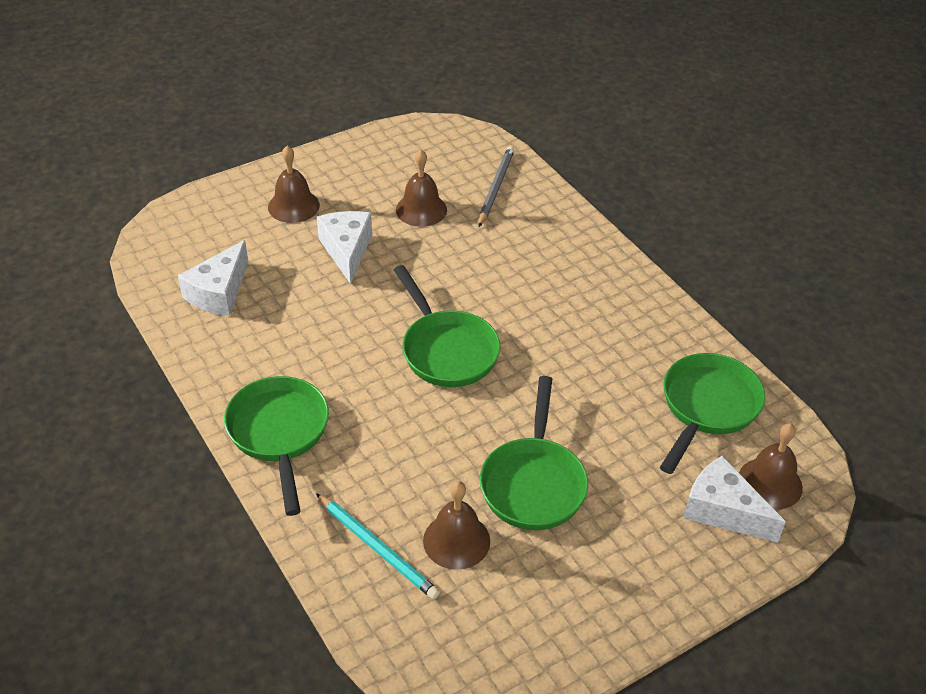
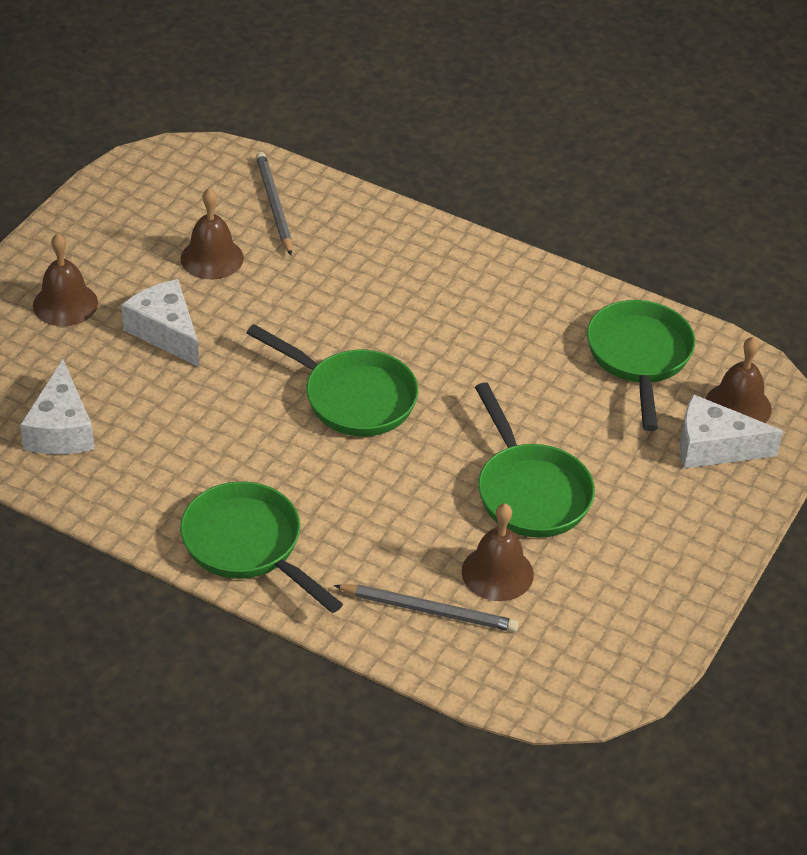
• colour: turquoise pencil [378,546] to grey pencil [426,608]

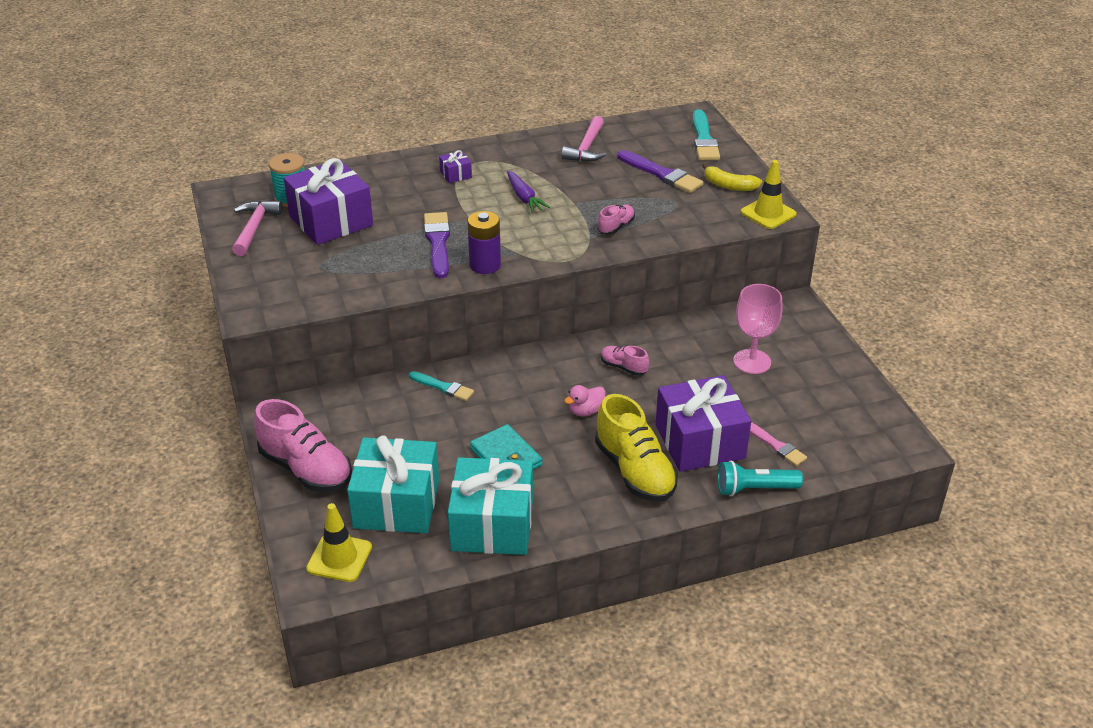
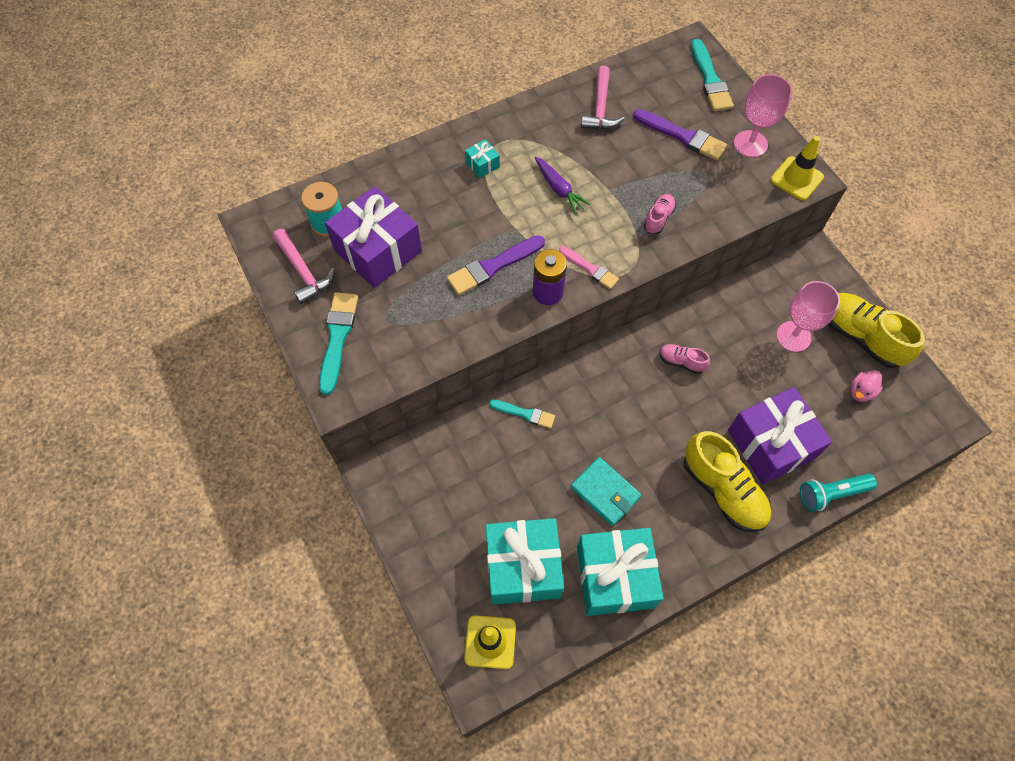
• colour: purple gift [455,166] to turquoise gift [482,158]
• exchanged: yellow banana [732,177] to pink goblet [763,115]
• spun: pink hammer [257,228] = [304,266] 150 degrees clockwise
• spun: purple brush [437,245] = [496,265] 105 degrees counterclockwise
• relocated: pink duck [584,400] to [866,386]
• missing: pink shoe [303,445]
• relocated: pink brush [778,444] to [589,267]
• appeared: turquoise brush [338,343]
• appeared: yellow shoe [876,330]

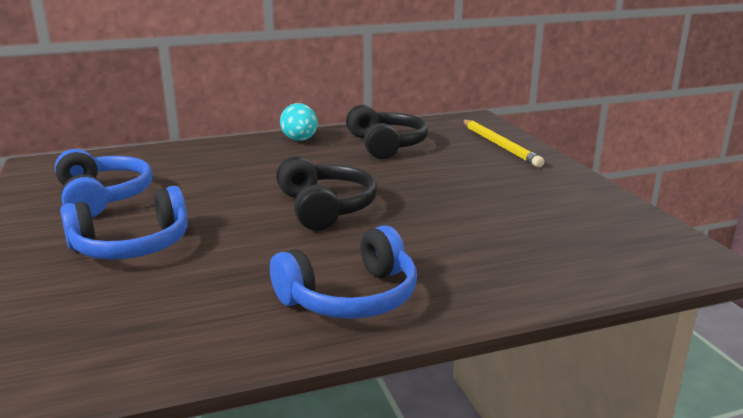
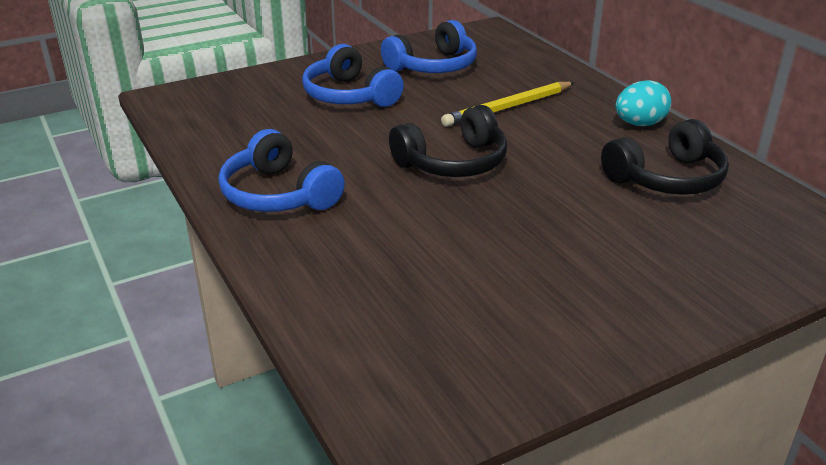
• relocated: yellow pencil [503,143] to [508,104]

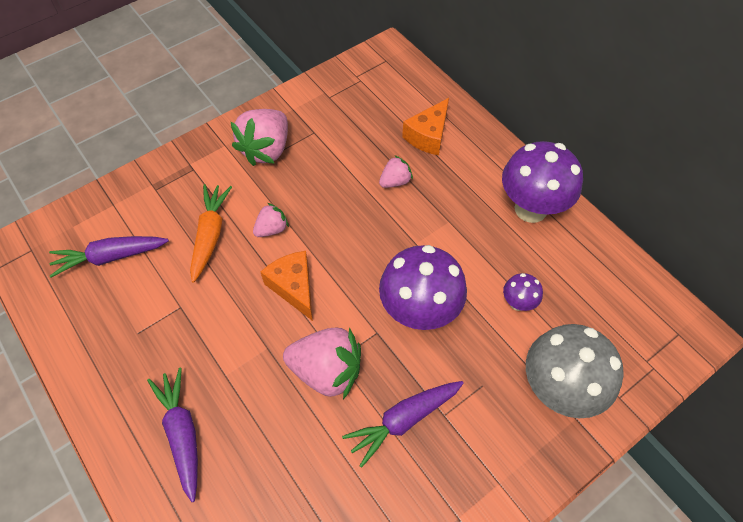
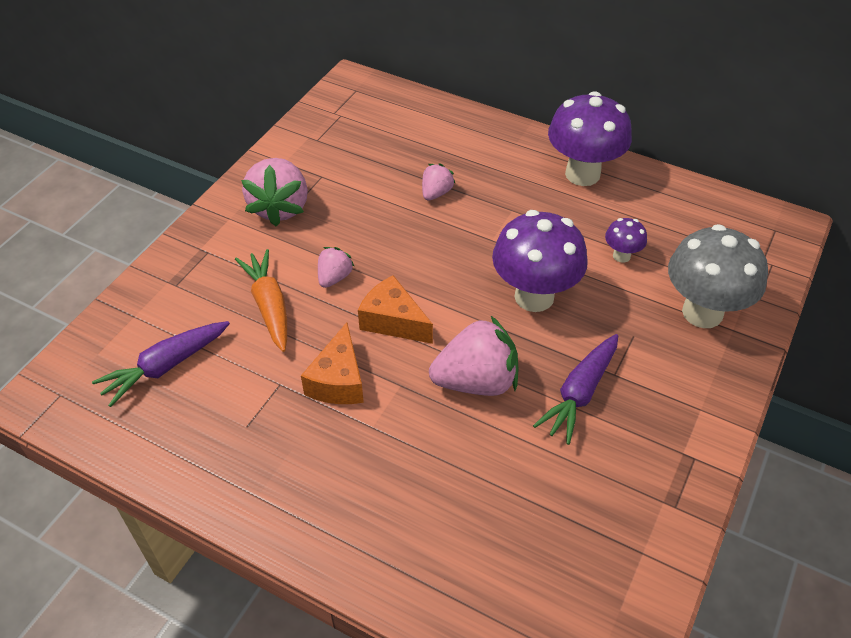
• relocated: orange cheese [425,126] to [332,363]
• missing: purple carrot [172,435]

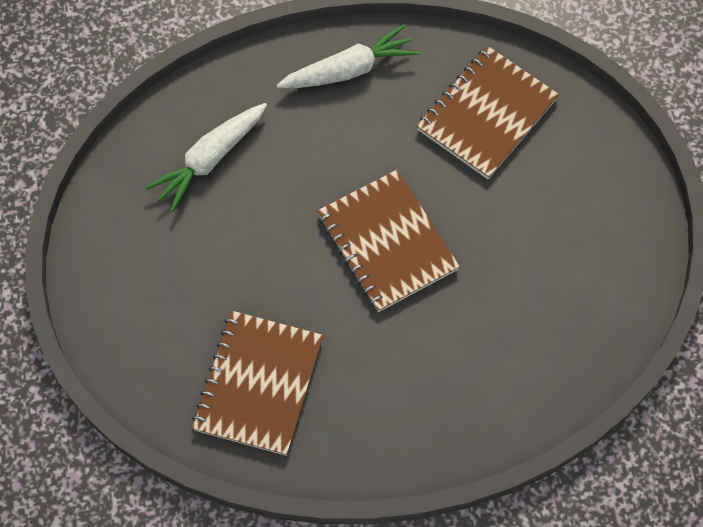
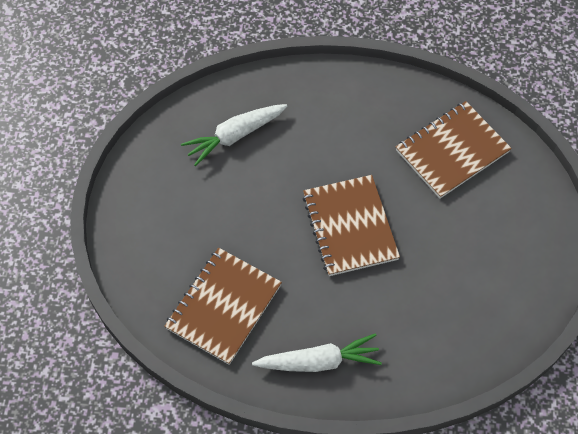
• relocated: white carrot [347,56] to [317,353]

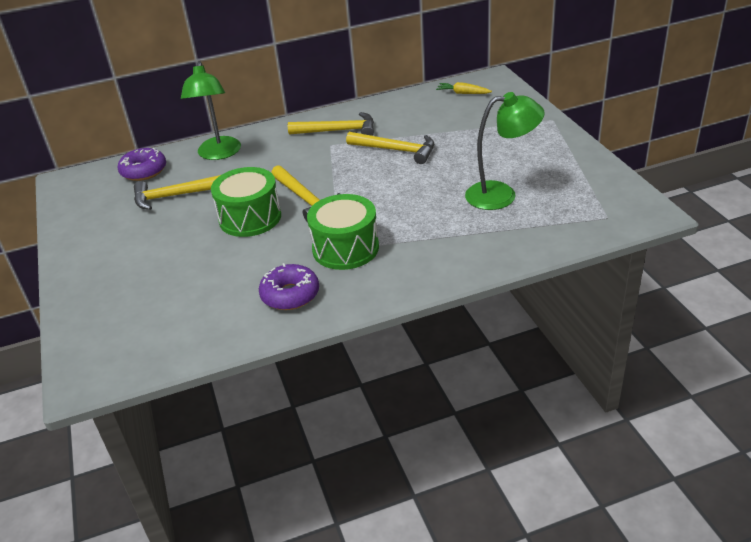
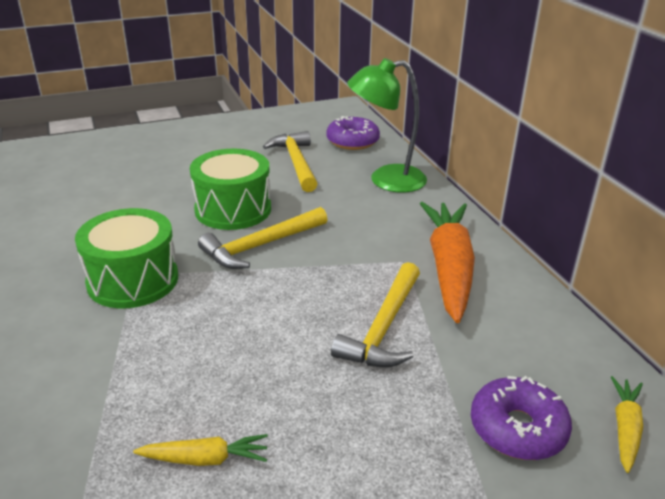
• exchanged: green lamp [505,151] to yellow carrot [200,450]
• exchanged: yellow hammer [331,124] to orange carrot [447,262]
• relocated: purple donut [289,286] to [521,418]

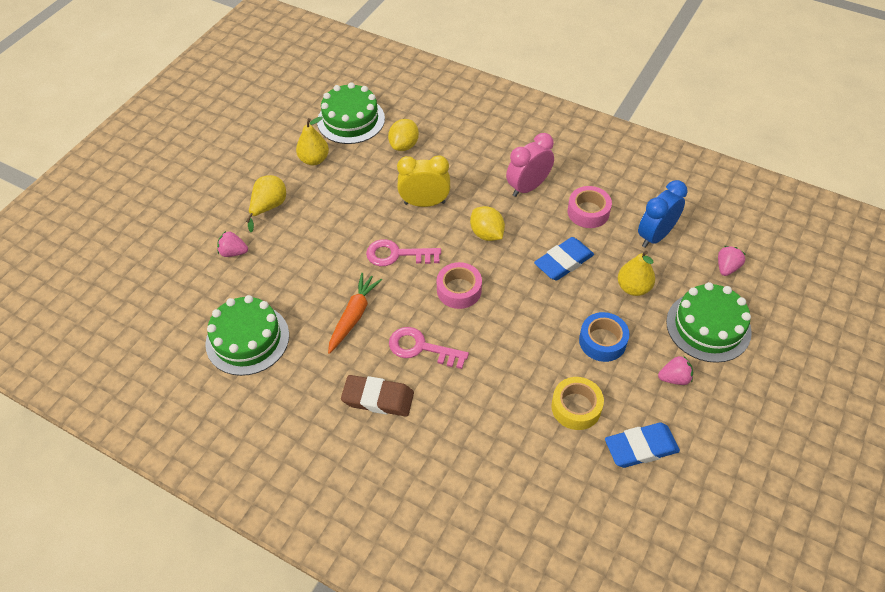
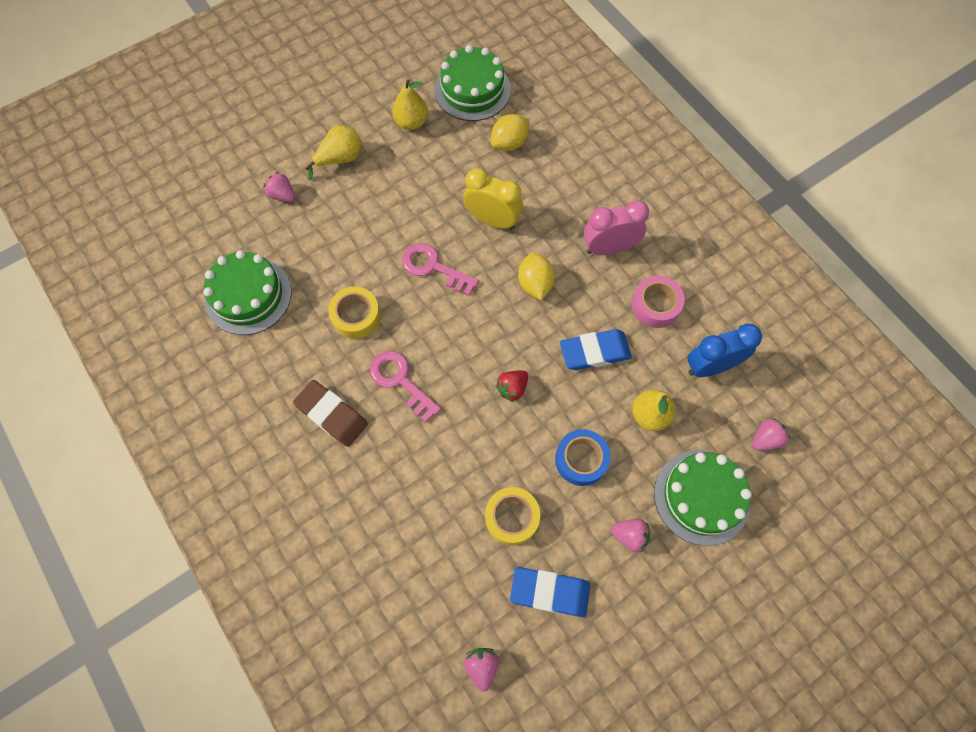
• missing: pink tape [459,285]
• exchanged: orange carrot [355,313] to yellow tape [354,312]
• appeared: red strawberry [511,386]
• appeared: pink strawberry [481,670]

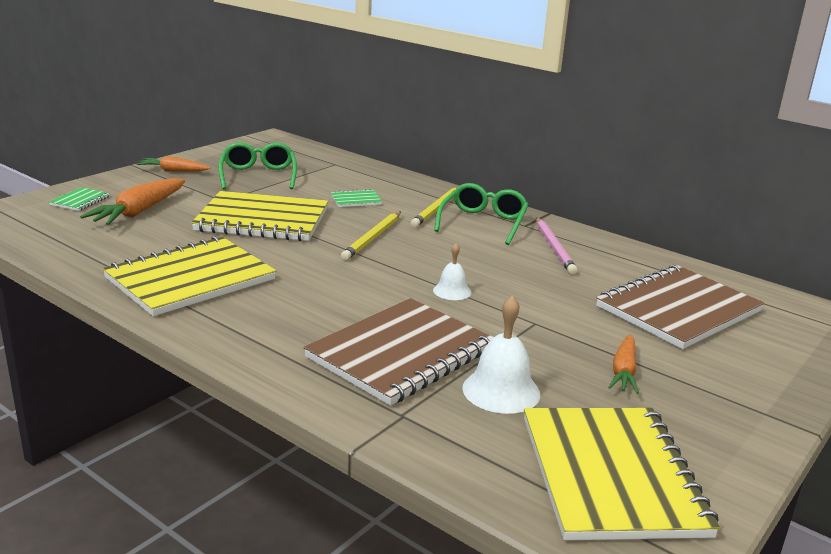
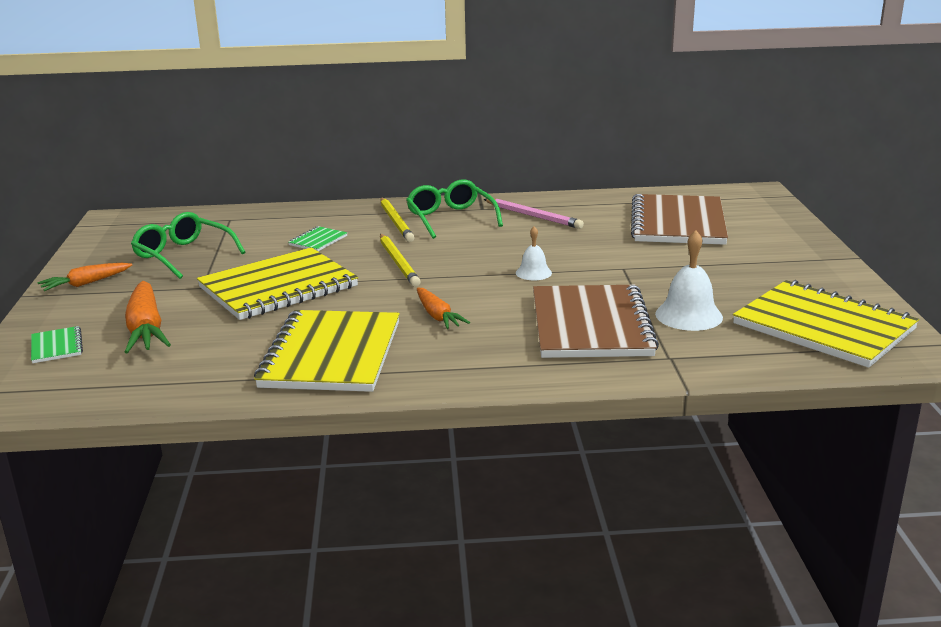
• relocated: orange carrot [623,364] to [443,308]

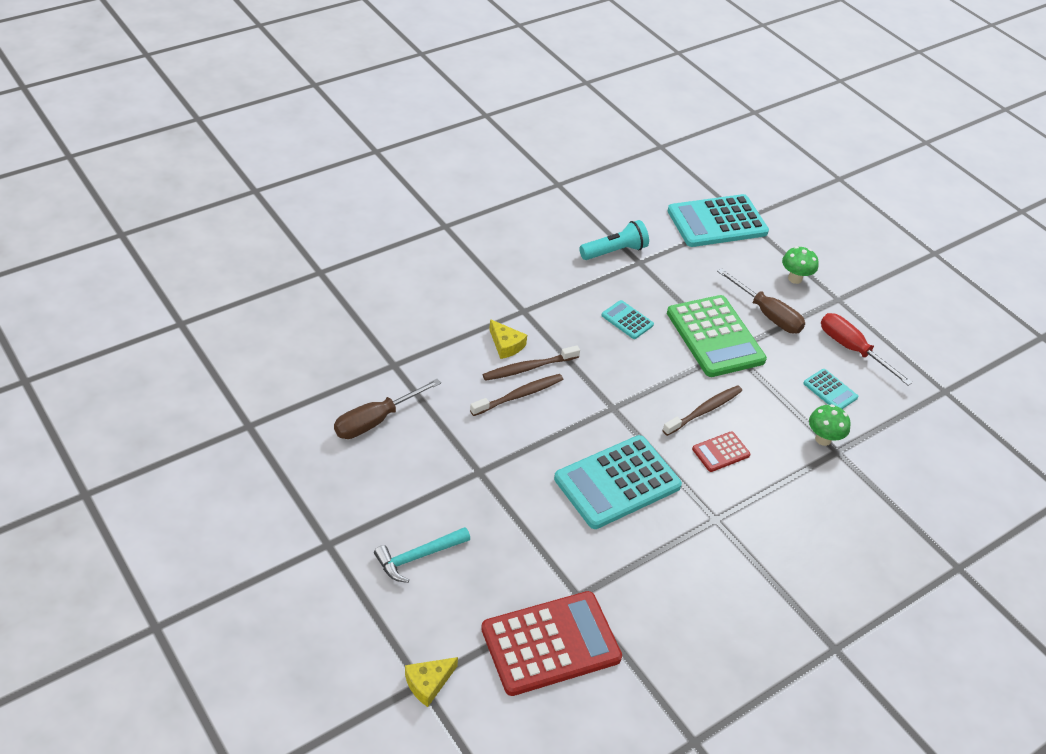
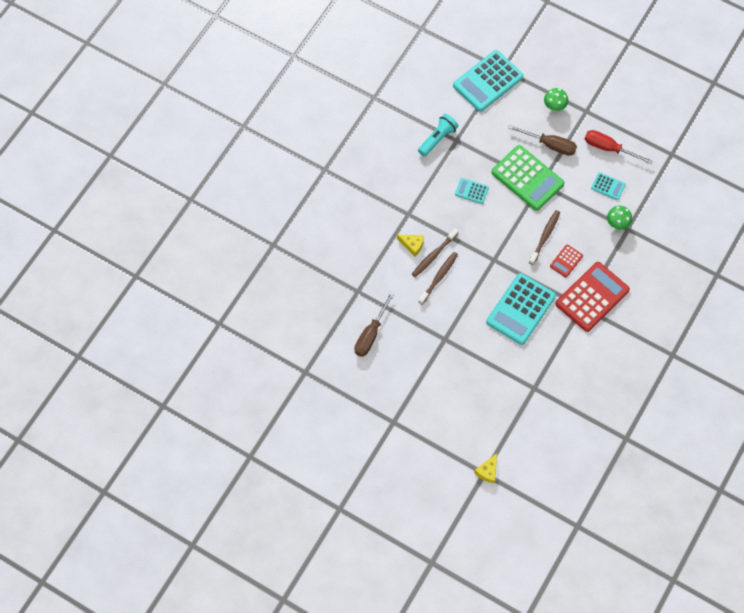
• missing: turquoise hammer [422,555]
• relocated: red calculator [551,643] to [593,297]

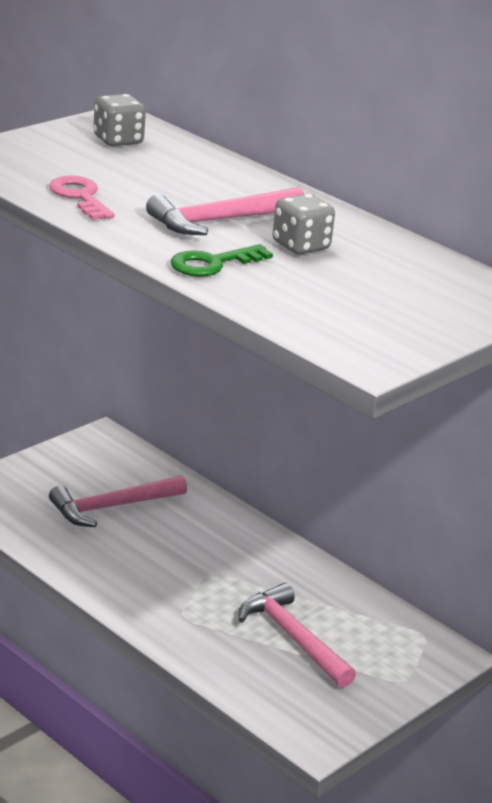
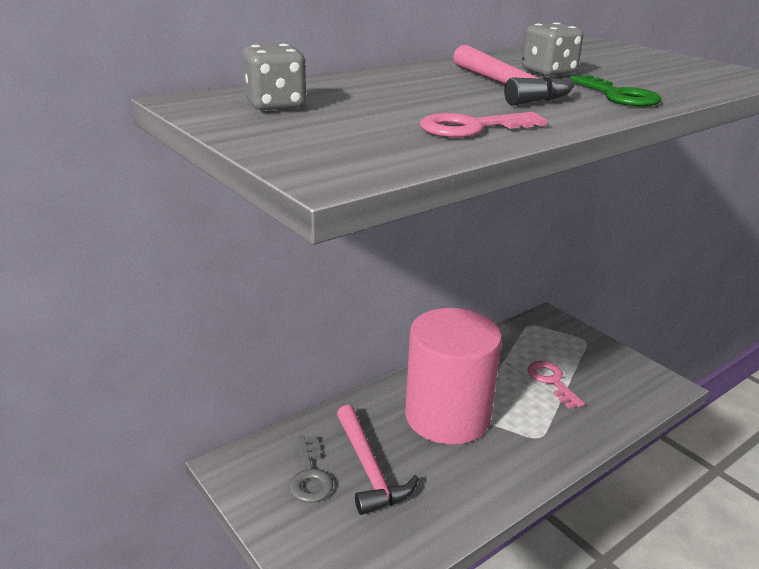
• exchanged: pink hammer [297,635] to pink key [556,385]
• appeared: pink cylinder [453,376]
• appeared: grey key [311,469]

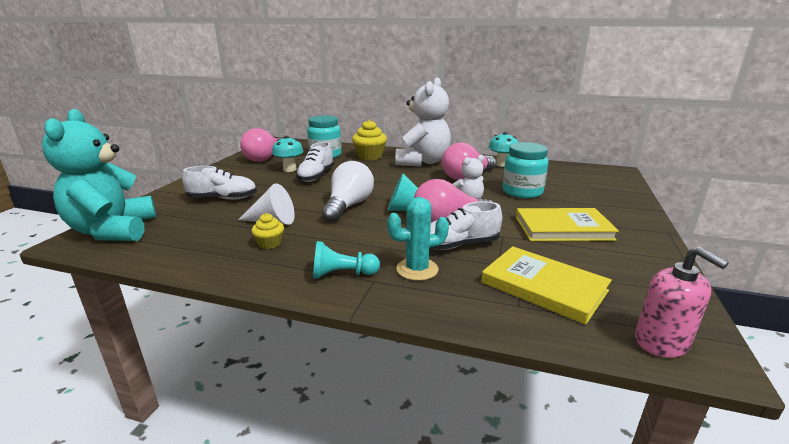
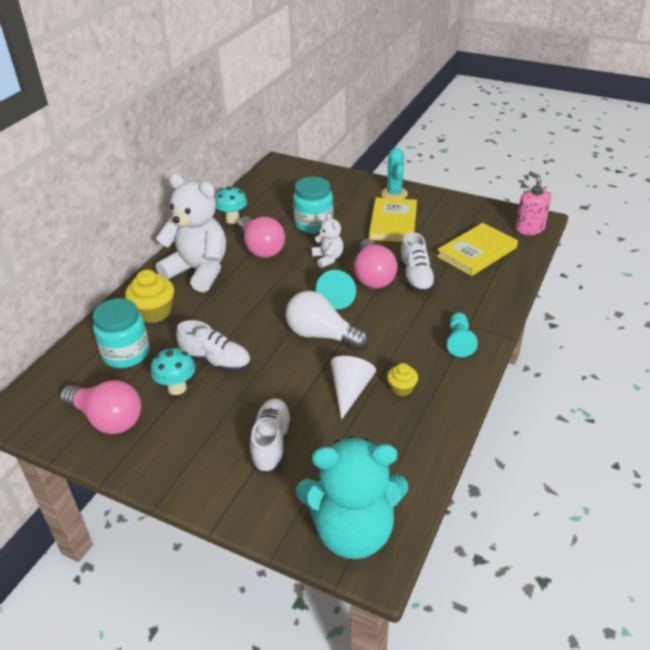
• relocated: turquoise cactus [418,239] to [394,173]
• spun: pink soap dispenser [682,302] = [533,203] 90 degrees counterclockwise

